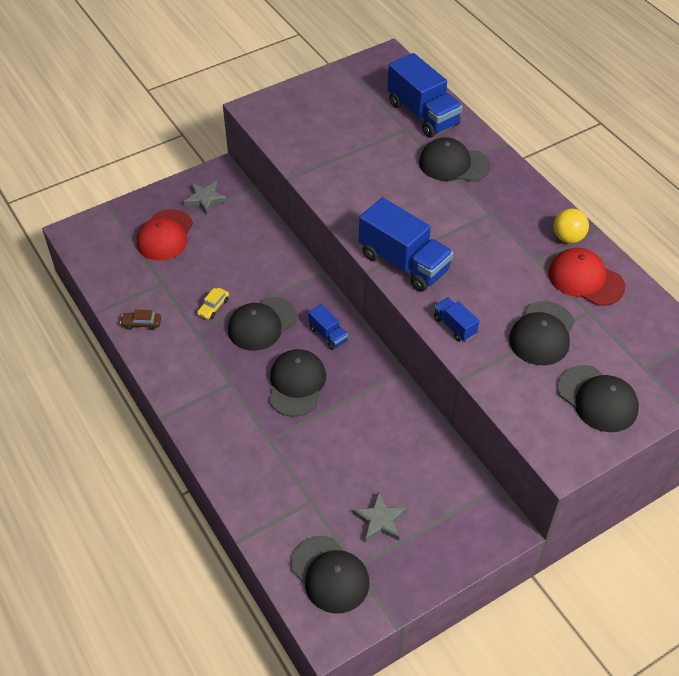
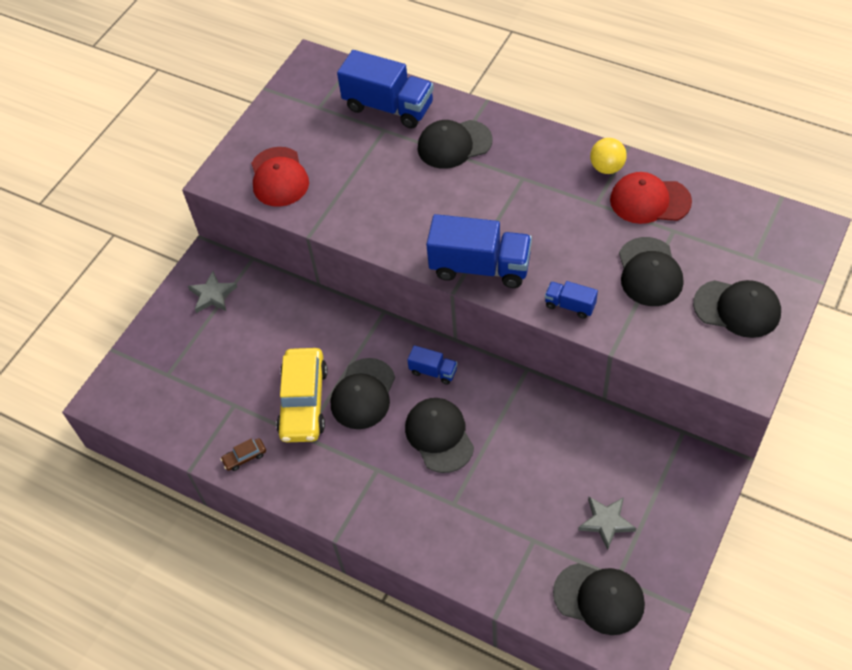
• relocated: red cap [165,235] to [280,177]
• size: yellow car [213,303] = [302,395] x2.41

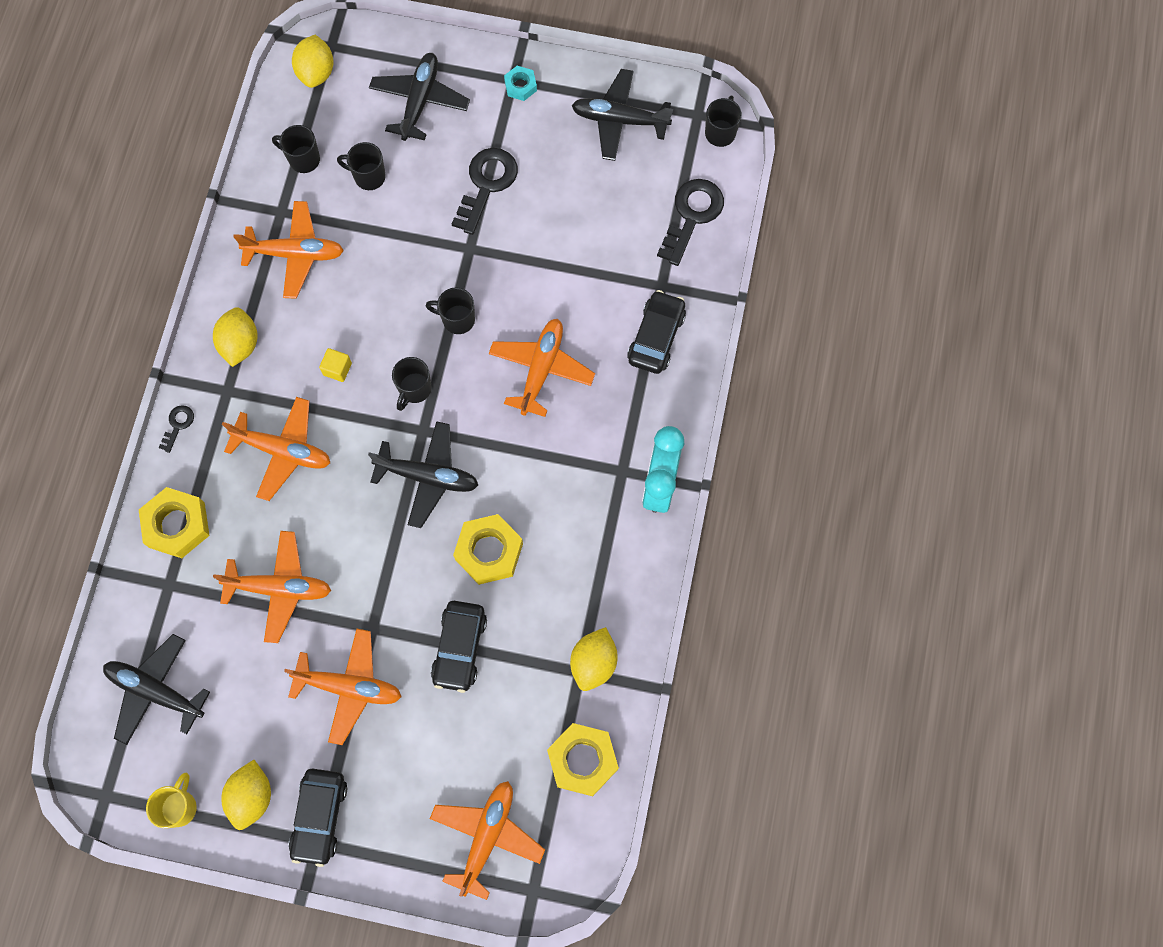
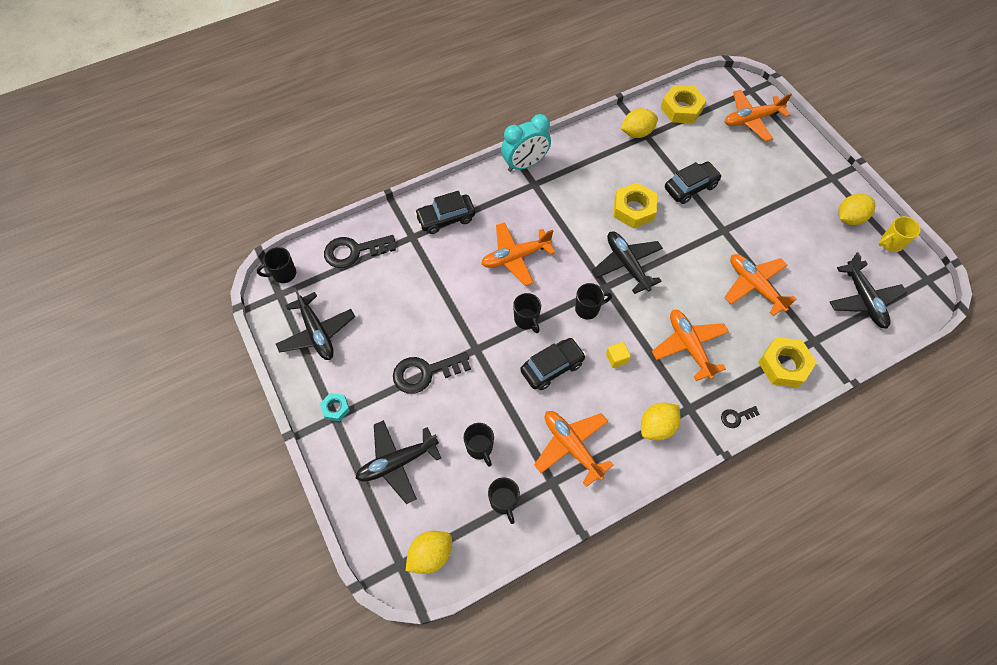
• missing: orange plane [343,687]
• relocated: black car [318,818] to [553,364]

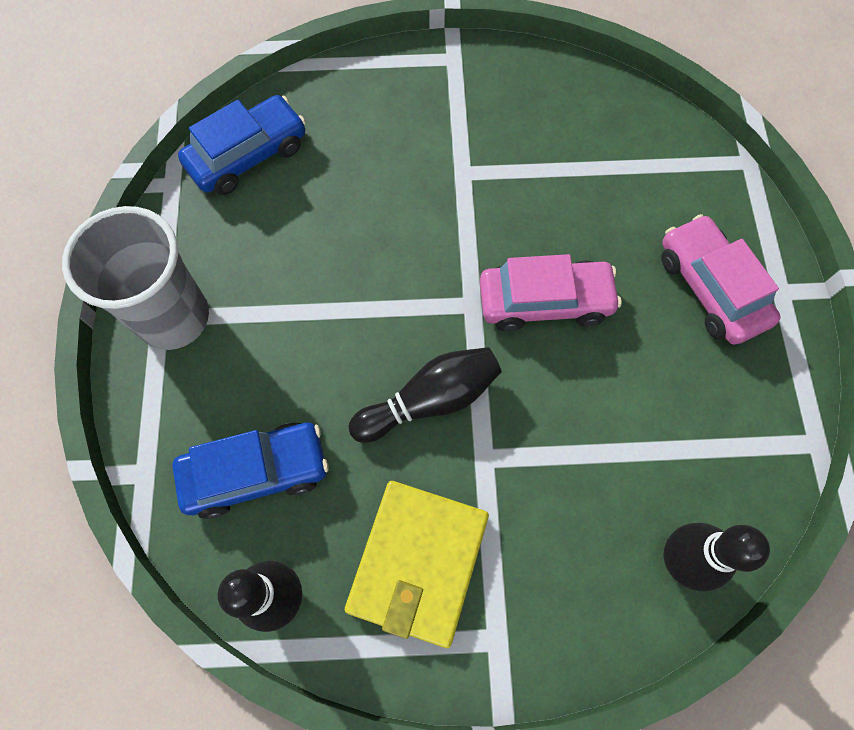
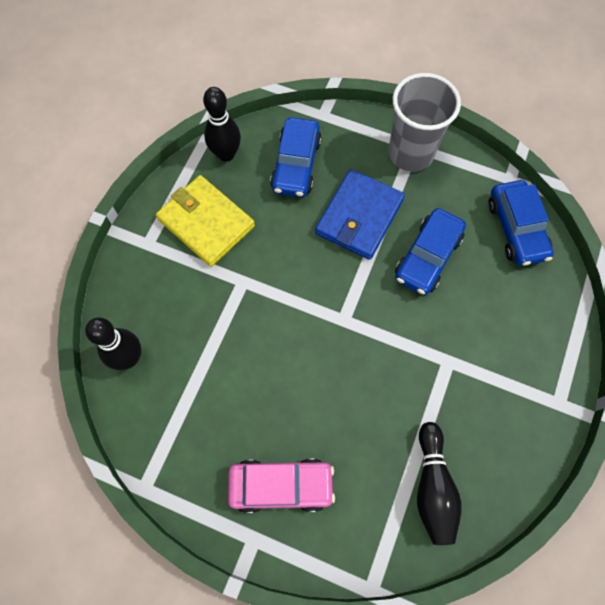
• missing: pink car [551,292]
• relocated: black bowling pin [425,395] to [439,483]
• appeared: blue wallet [360,214]
• appeared: blue car [430,251]

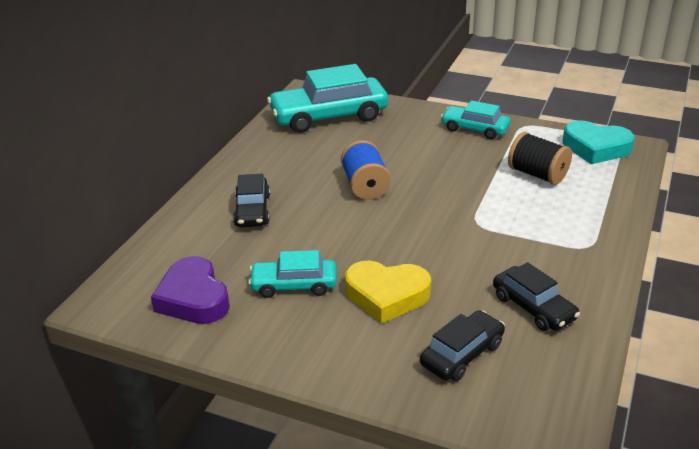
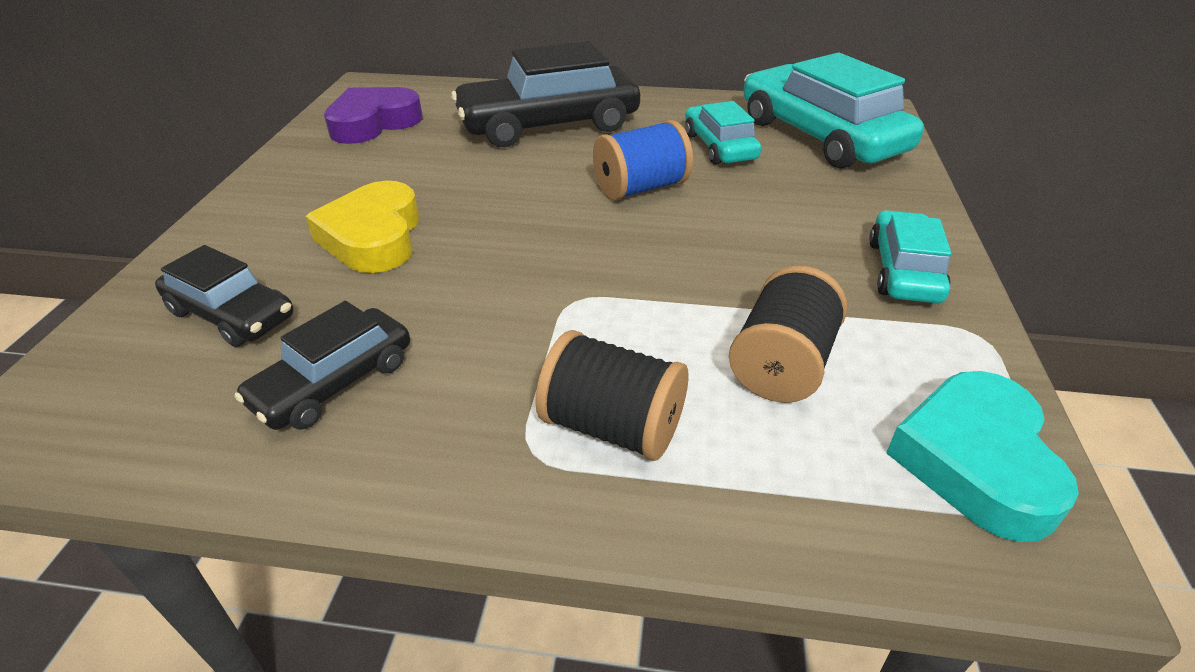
• size: black car [251,200] = [545,94] x1.80
• relocated: turquoise car [292,274] to [723,133]
• appeared: black spool [611,395]

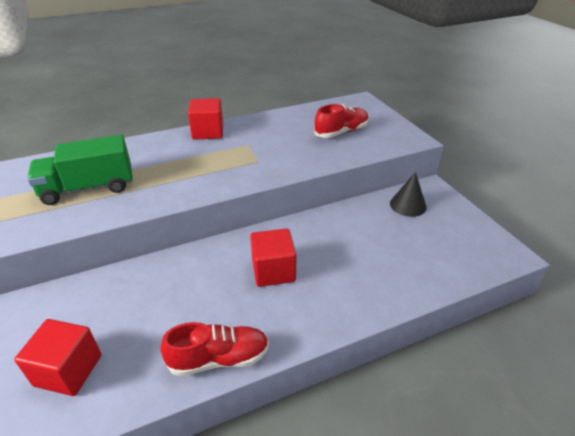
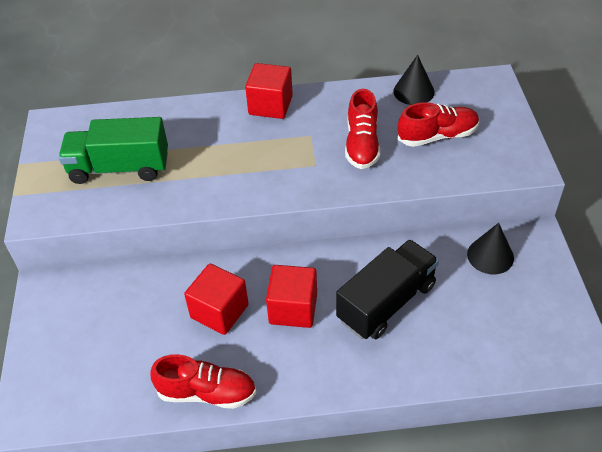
• relocated: red cube [57,357] to [216,299]
• appeared: black cone [414,80]
• appeared: red shoe [362,129]
• appeared: black truck [387,289]

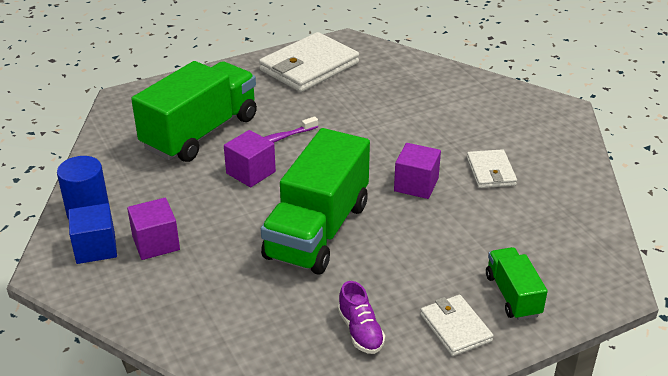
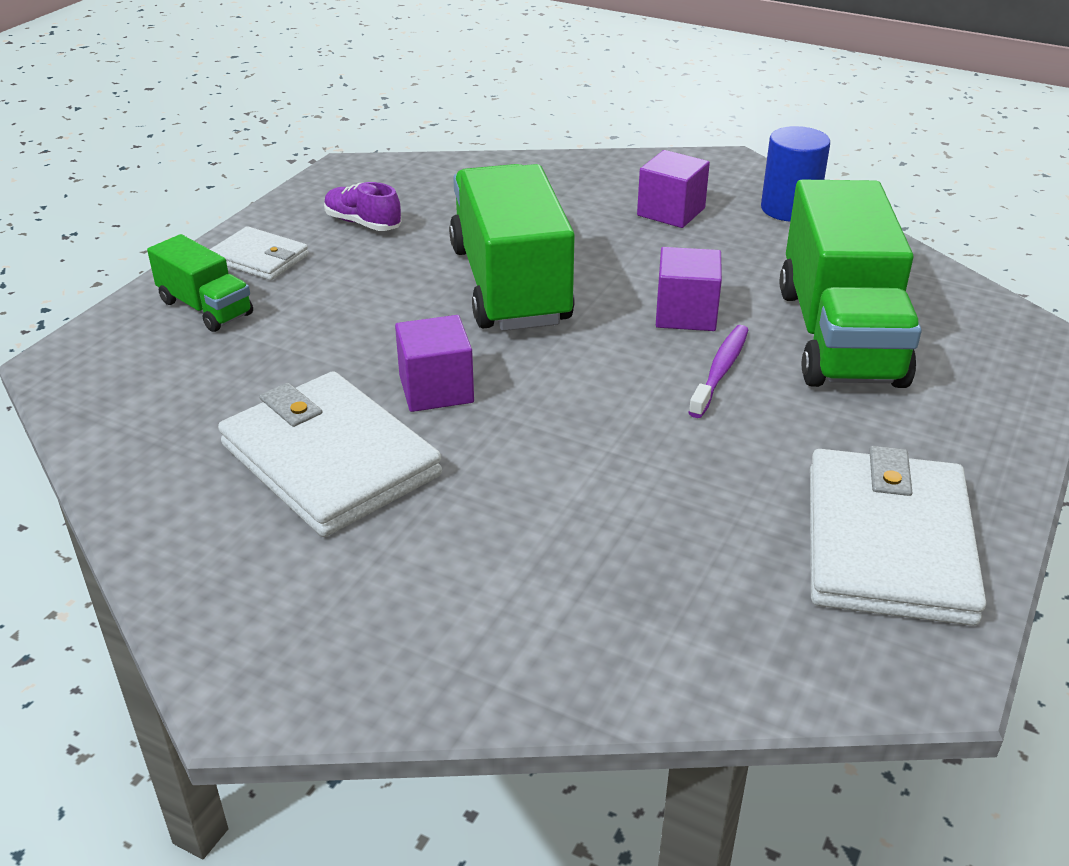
• size: white wallet [492,168] = [330,454] x1.86
• missing: blue cube [92,233]

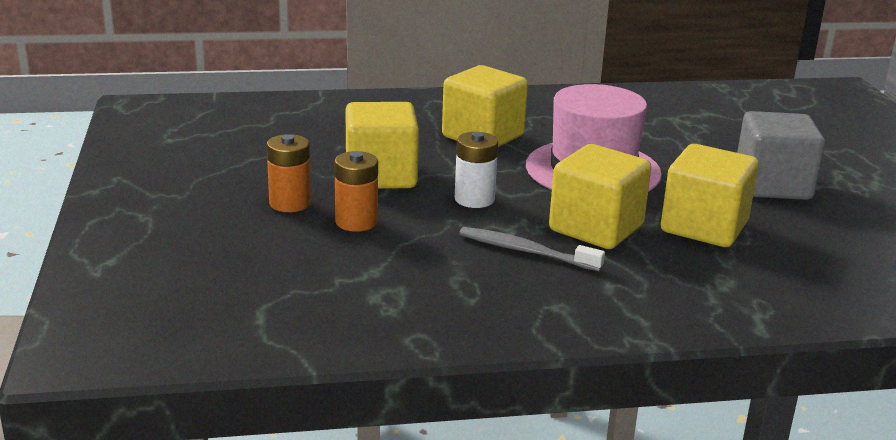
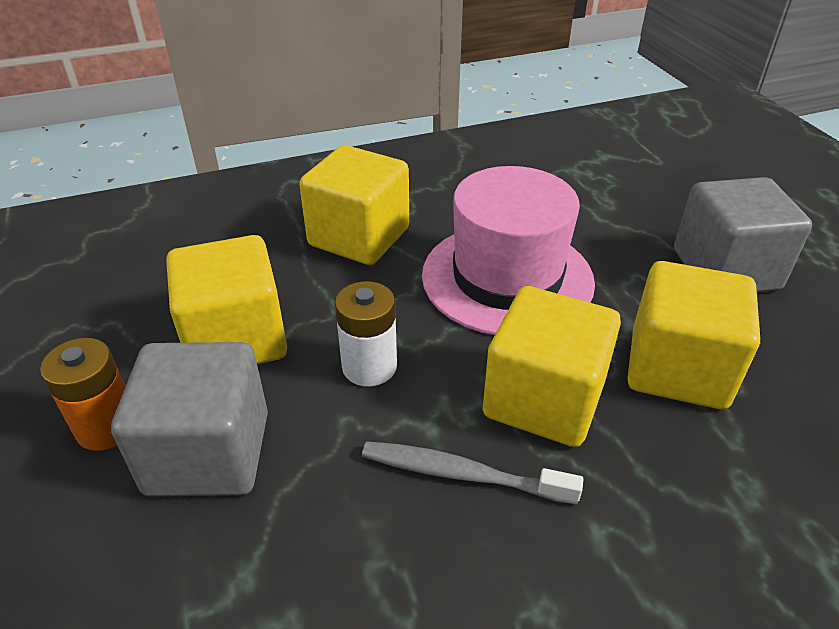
• exchanged: orange battery [356,191] to grey cube [189,419]

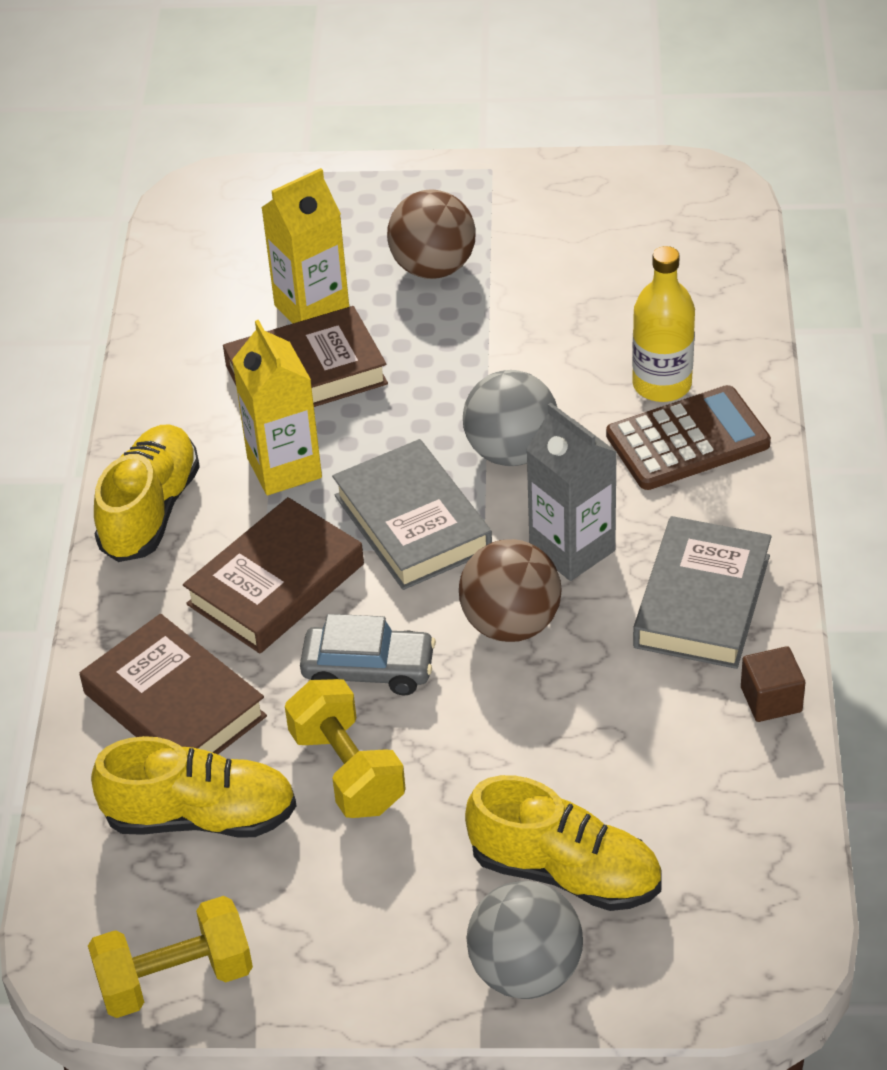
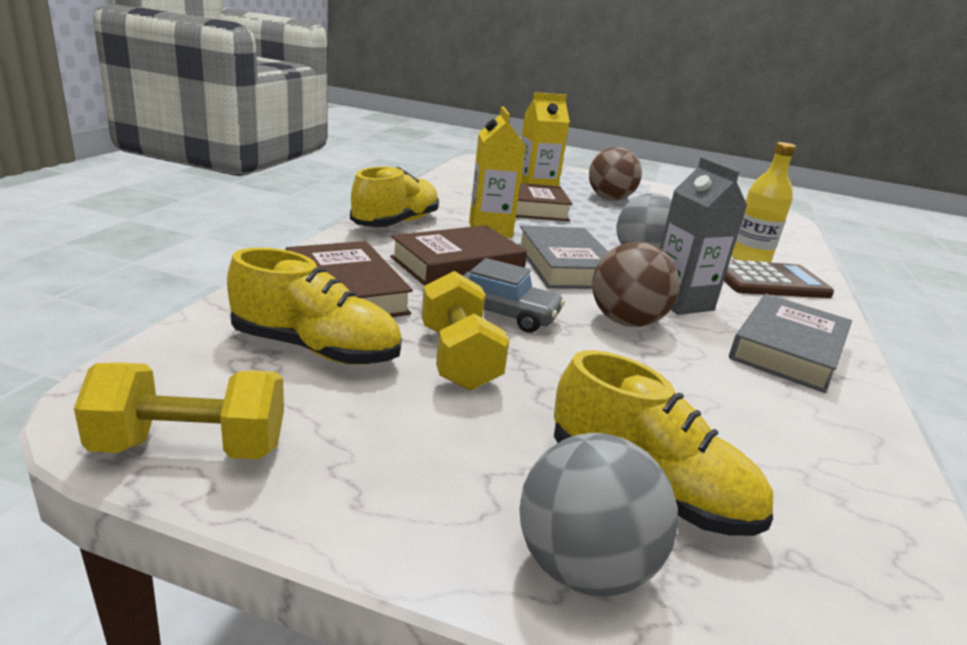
• missing: brown cube [773,684]

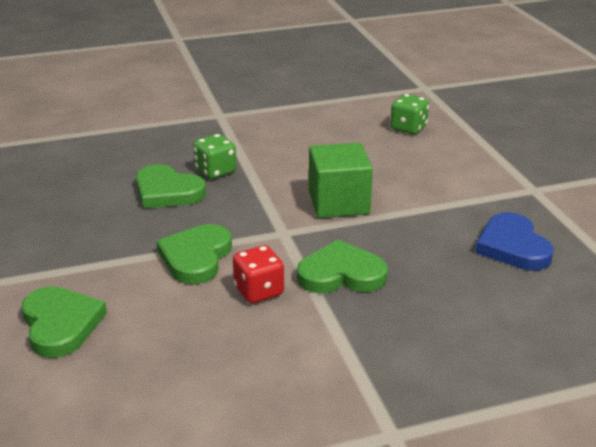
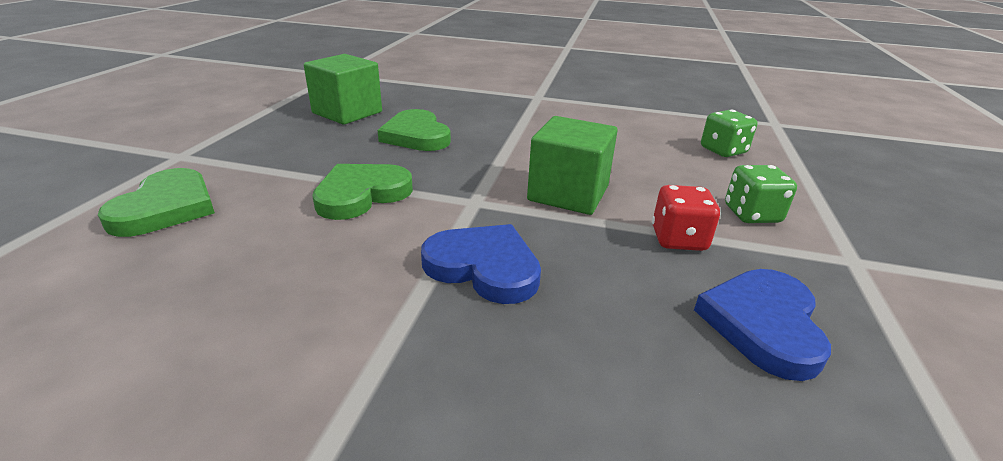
• relocated: green dice [214,156] to [761,194]
• colour: green heart [342,266] to blue heart [481,264]
• relocated: red dice [258,274] to [686,218]
• appeared: green cube [343,89]

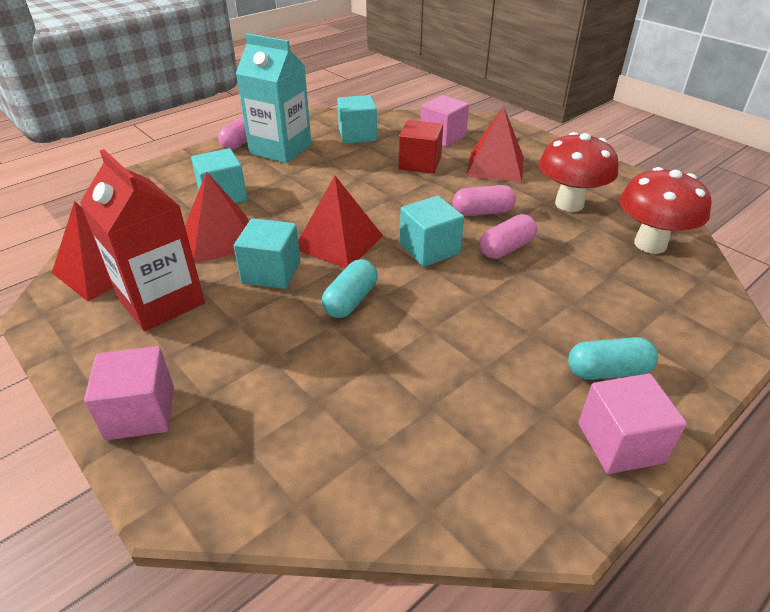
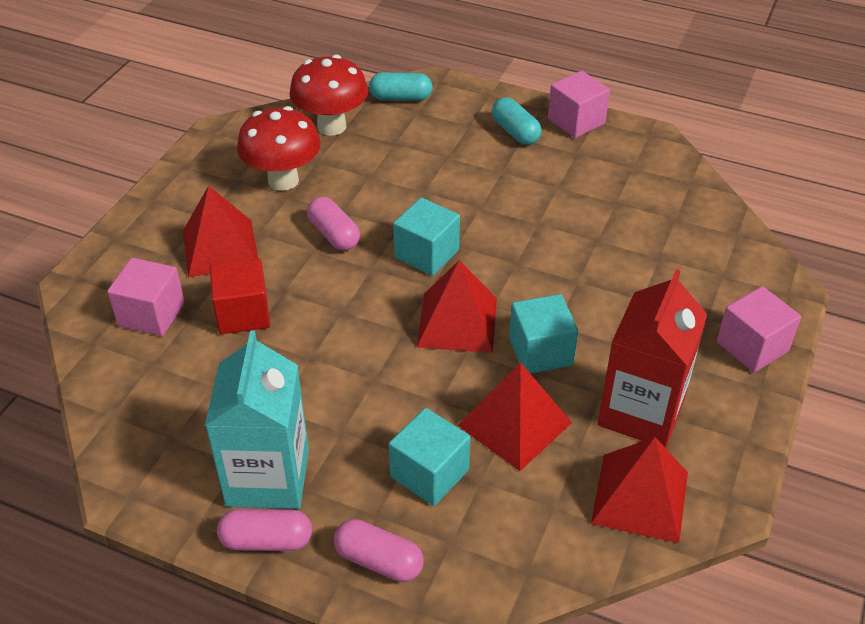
• missing: turquoise cube [357,119]
• relocated: pink capsule [508,236] to [378,550]
• relocated: turquoise capsule [349,288] to [401,86]

